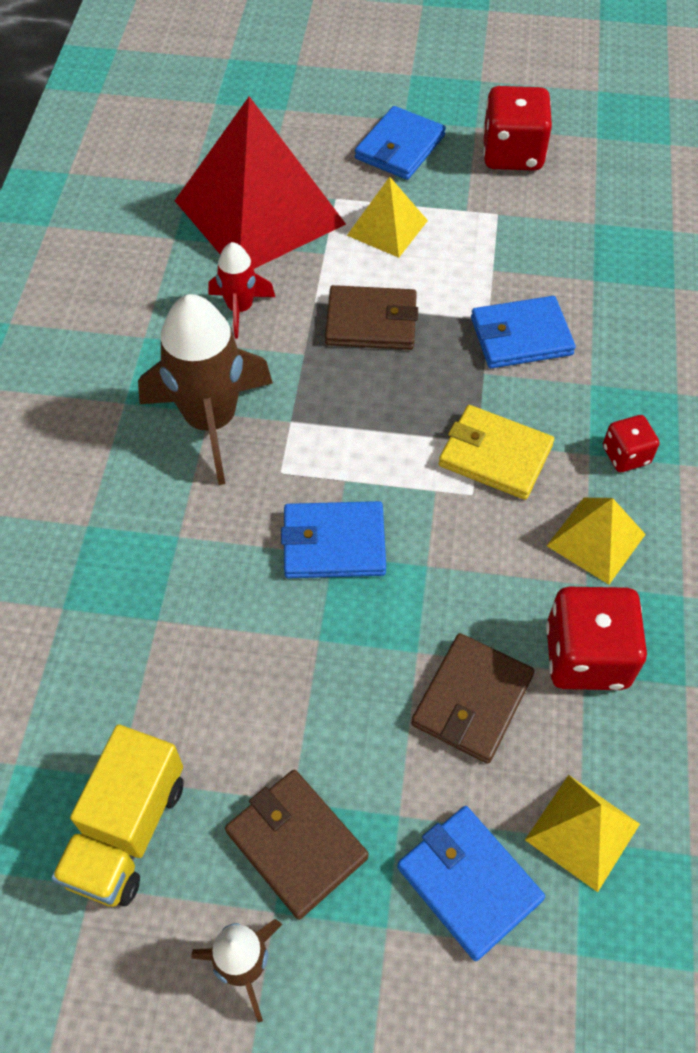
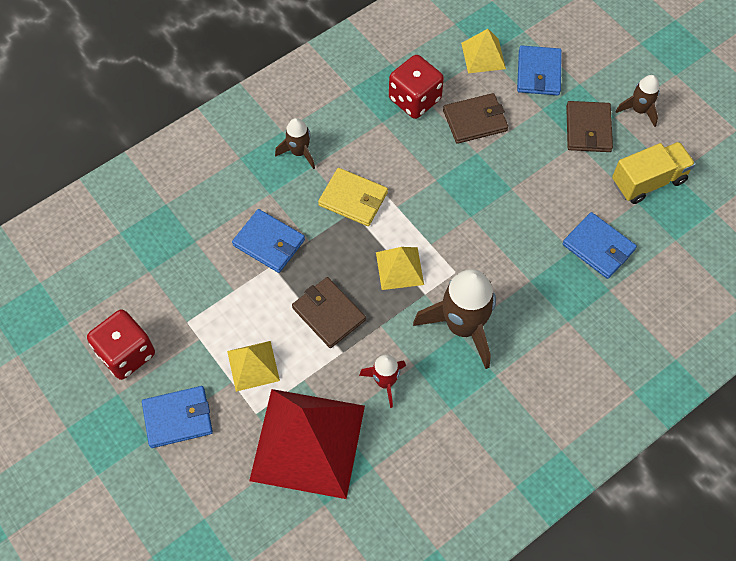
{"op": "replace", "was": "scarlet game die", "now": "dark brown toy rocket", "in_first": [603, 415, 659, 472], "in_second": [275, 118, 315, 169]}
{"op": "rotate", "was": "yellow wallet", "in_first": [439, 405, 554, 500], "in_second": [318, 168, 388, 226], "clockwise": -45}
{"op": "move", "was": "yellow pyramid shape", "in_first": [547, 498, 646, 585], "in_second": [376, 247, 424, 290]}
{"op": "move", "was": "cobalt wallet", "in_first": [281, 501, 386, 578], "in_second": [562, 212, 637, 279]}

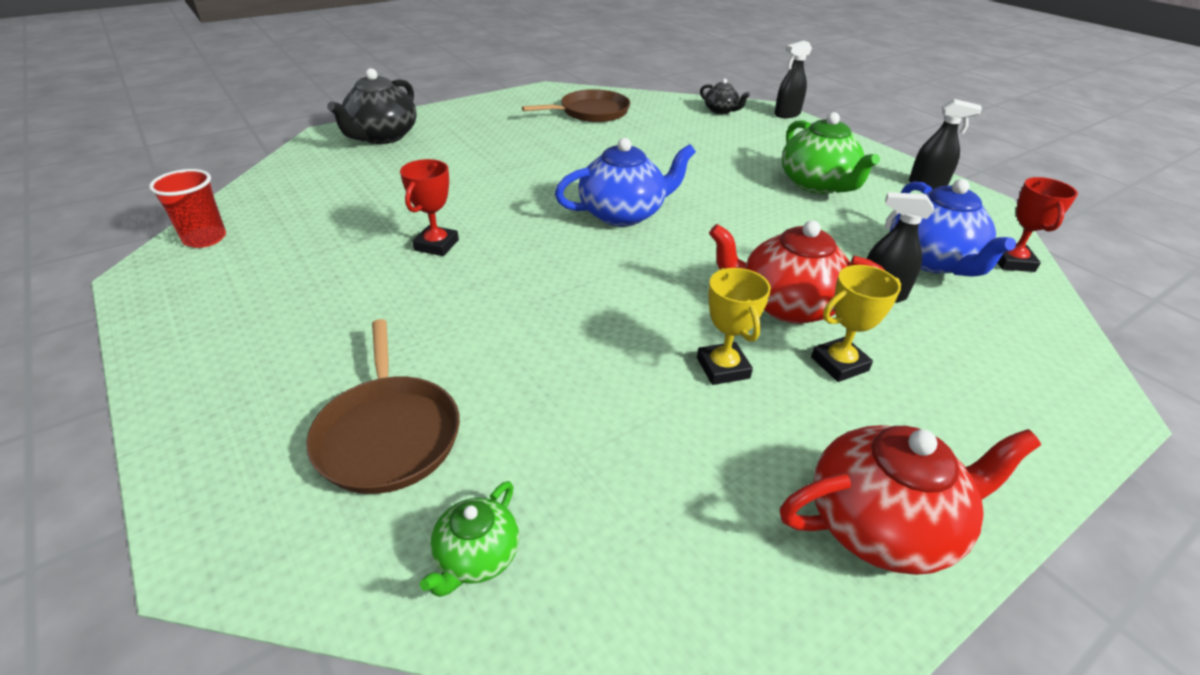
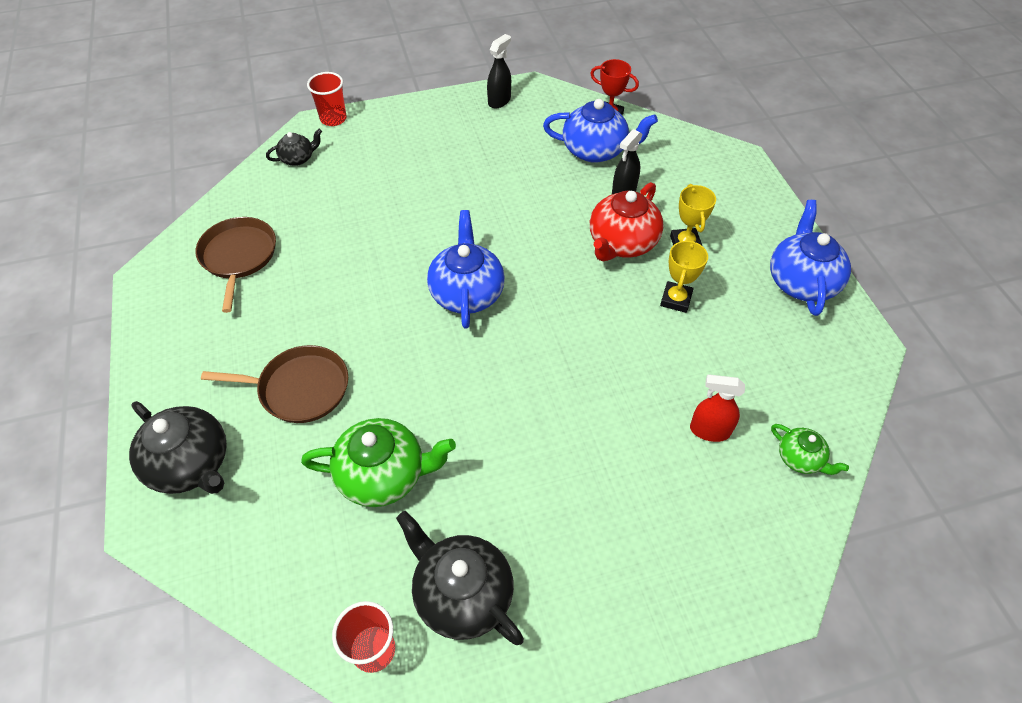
{"op": "move", "was": "dark brown skillet", "in_first": [306, 319, 460, 494], "in_second": [201, 345, 348, 423]}
{"op": "move", "was": "emerald tea pot", "in_first": [782, 112, 880, 194], "in_second": [301, 418, 456, 507]}
{"op": "replace", "was": "black sprayer", "now": "scarlet cup", "in_first": [774, 40, 812, 118], "in_second": [307, 72, 347, 126]}
{"op": "insert", "now": "black tea pot", "in_second": [396, 511, 524, 645]}
{"op": "rotate", "was": "yellow trophy", "in_first": [697, 268, 771, 385], "in_second": [660, 240, 708, 313], "clockwise": -75}
{"op": "insert", "now": "scarlet sprayer", "in_second": [690, 375, 745, 442]}
{"op": "recolor", "was": "scarlet tea pot", "now": "cobalt tea pot", "in_first": [780, 425, 1041, 575], "in_second": [770, 200, 851, 316]}
{"op": "delete", "was": "scarlet trophy", "in_first": [400, 159, 459, 256]}

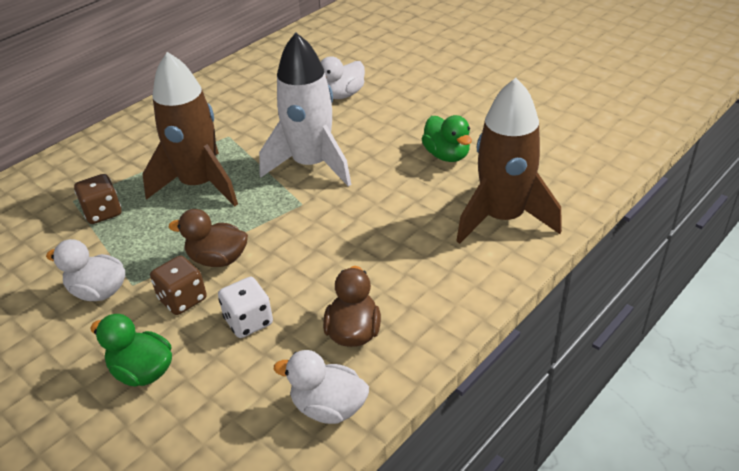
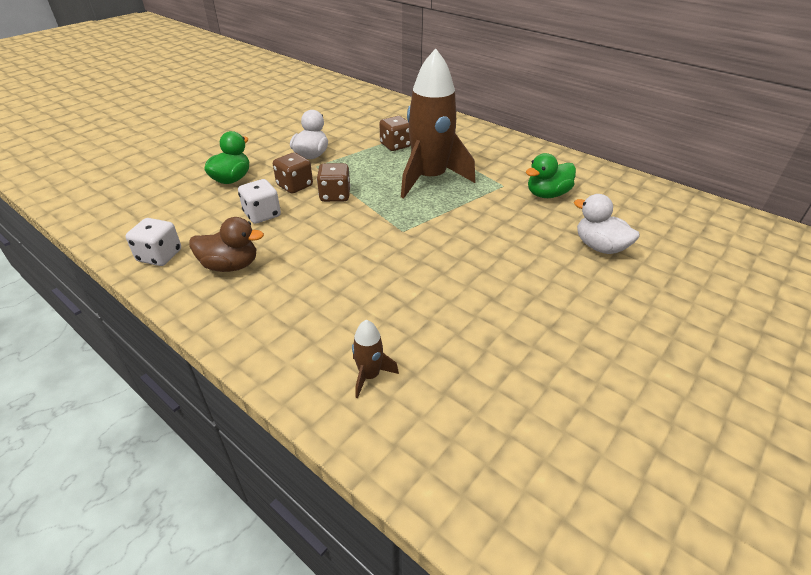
{"op": "replace", "was": "snow-white duck", "now": "snow-white game die", "in_first": [274, 350, 369, 424], "in_second": [126, 218, 181, 266]}
{"op": "replace", "was": "dark brown duck", "now": "dark brown game die", "in_first": [169, 209, 248, 267], "in_second": [317, 163, 351, 202]}
{"op": "resize", "was": "dark brown toy rocket", "in_first": [456, 78, 562, 244], "in_second": [352, 320, 399, 398], "ratio": 0.41}
{"op": "move", "was": "emerald duck", "in_first": [422, 115, 472, 162], "in_second": [526, 153, 576, 198]}
{"op": "delete", "was": "snow-white toy rocket", "in_first": [259, 33, 351, 187]}

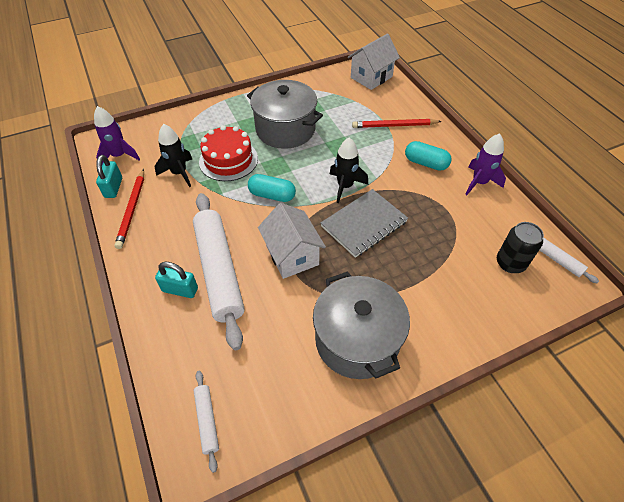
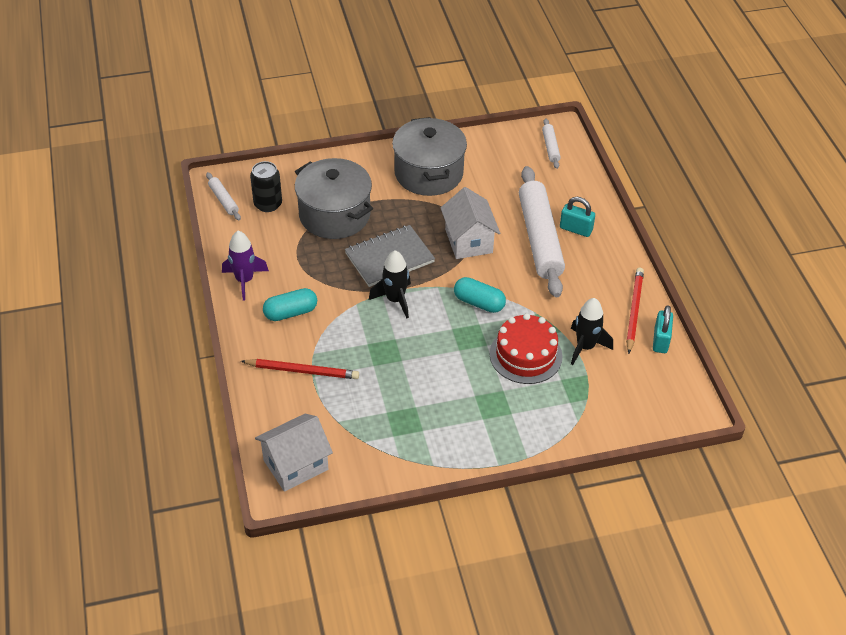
{"op": "rotate", "was": "turquoise pill", "in_first": [405, 141, 452, 171], "in_second": [263, 288, 317, 321], "clockwise": -60}
{"op": "move", "was": "grey stockpot", "in_first": [247, 80, 323, 149], "in_second": [295, 158, 373, 239]}
{"op": "delete", "was": "violet toy rocket", "in_first": [94, 106, 140, 164]}

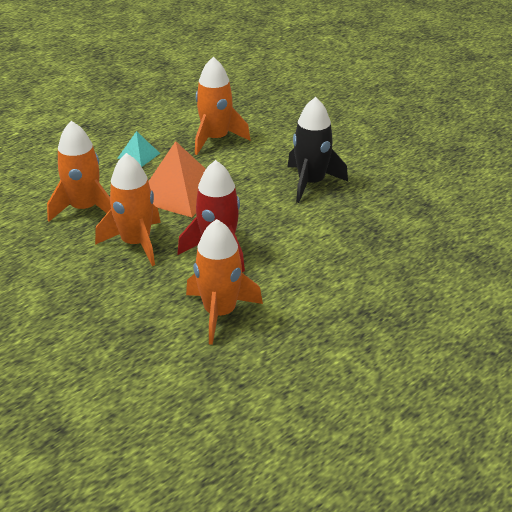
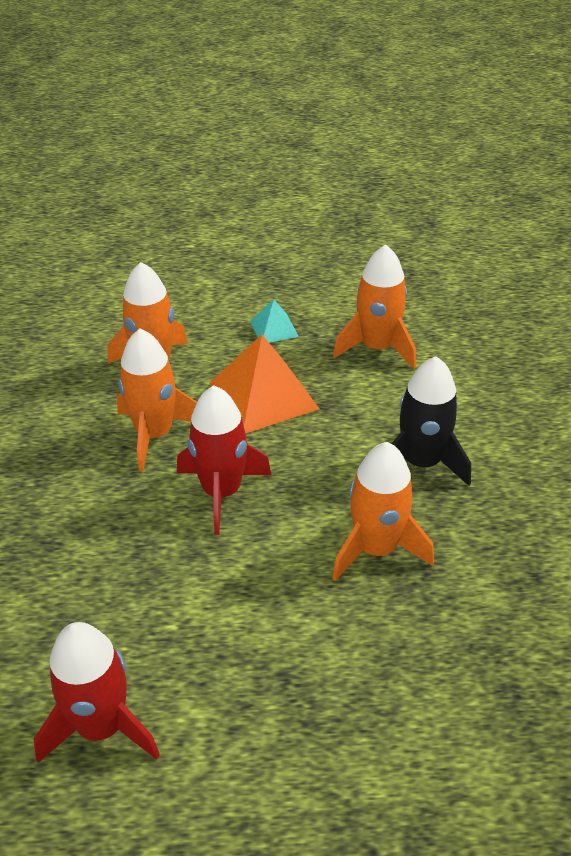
{"op": "insert", "now": "scarlet toy rocket", "in_second": [34, 622, 160, 763]}
{"op": "move", "was": "orange toy rocket", "in_first": [186, 219, 263, 345], "in_second": [332, 442, 434, 581]}

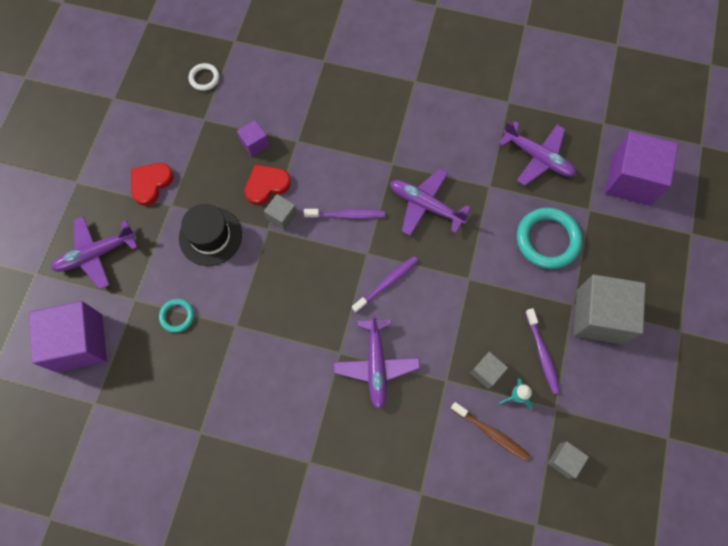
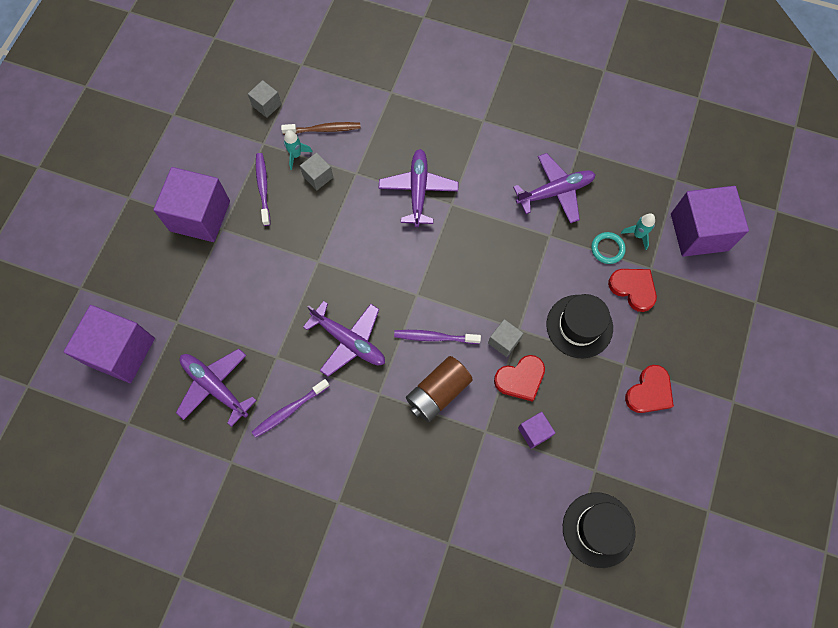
{"op": "recolor", "was": "grey cube", "now": "violet cube", "in_first": [573, 275, 645, 344], "in_second": [153, 167, 230, 242]}
{"op": "move", "was": "violet toothbrush", "in_first": [352, 256, 418, 313], "in_second": [252, 379, 330, 438]}
{"op": "rotate", "was": "dark brown toothbrush", "in_first": [451, 402, 530, 461], "in_second": [281, 122, 361, 135], "clockwise": 135}
{"op": "insert", "now": "dark brown battery", "in_second": [406, 356, 473, 422]}
{"op": "move", "was": "violet plane", "in_first": [51, 216, 138, 289], "in_second": [513, 153, 596, 223]}
{"op": "replace", "was": "snow-white ring", "now": "black top hat", "in_first": [189, 63, 219, 91], "in_second": [563, 492, 636, 568]}
{"op": "insert", "now": "scarlet heart", "in_second": [608, 269, 657, 312]}
{"op": "insert", "now": "turquoise toy rocket", "in_second": [621, 213, 655, 250]}
{"op": "delete", "was": "turquoise ring", "in_first": [517, 207, 582, 269]}

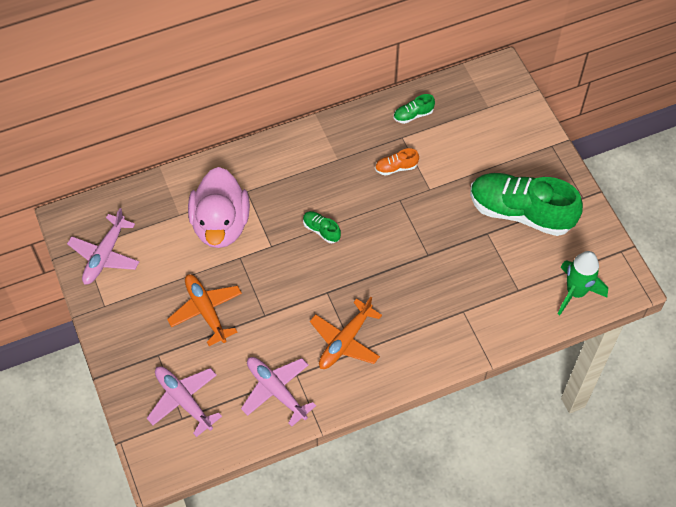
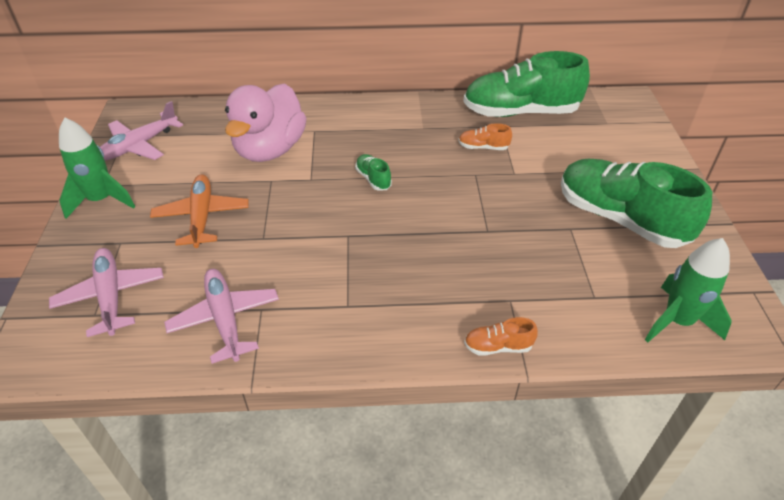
{"op": "insert", "now": "emerald toy rocket", "in_second": [59, 117, 136, 219]}
{"op": "resize", "was": "emerald shoe", "in_first": [394, 94, 435, 124], "in_second": [463, 51, 590, 117], "ratio": 2.45}
{"op": "insert", "now": "orange shoe", "in_second": [464, 317, 538, 356]}
{"op": "delete", "was": "orange plane", "in_first": [310, 297, 382, 369]}

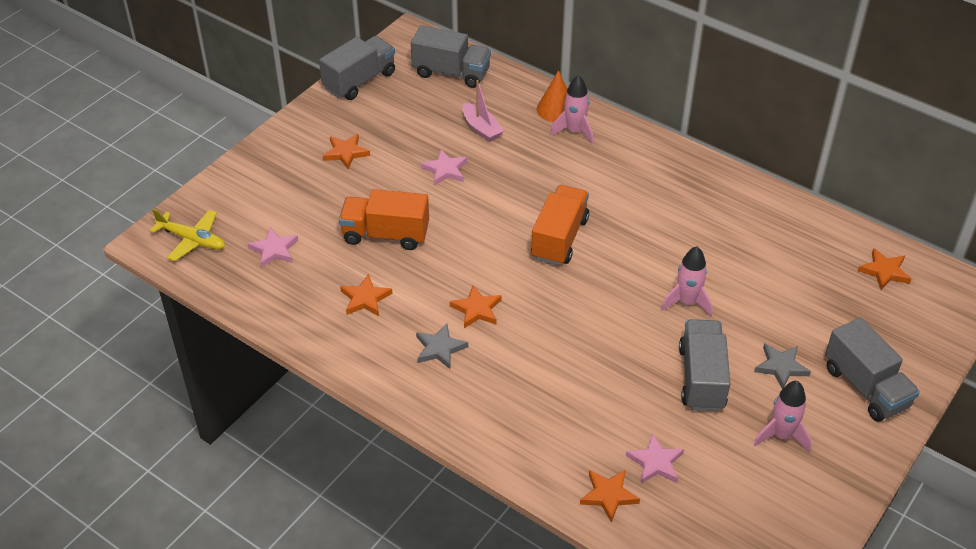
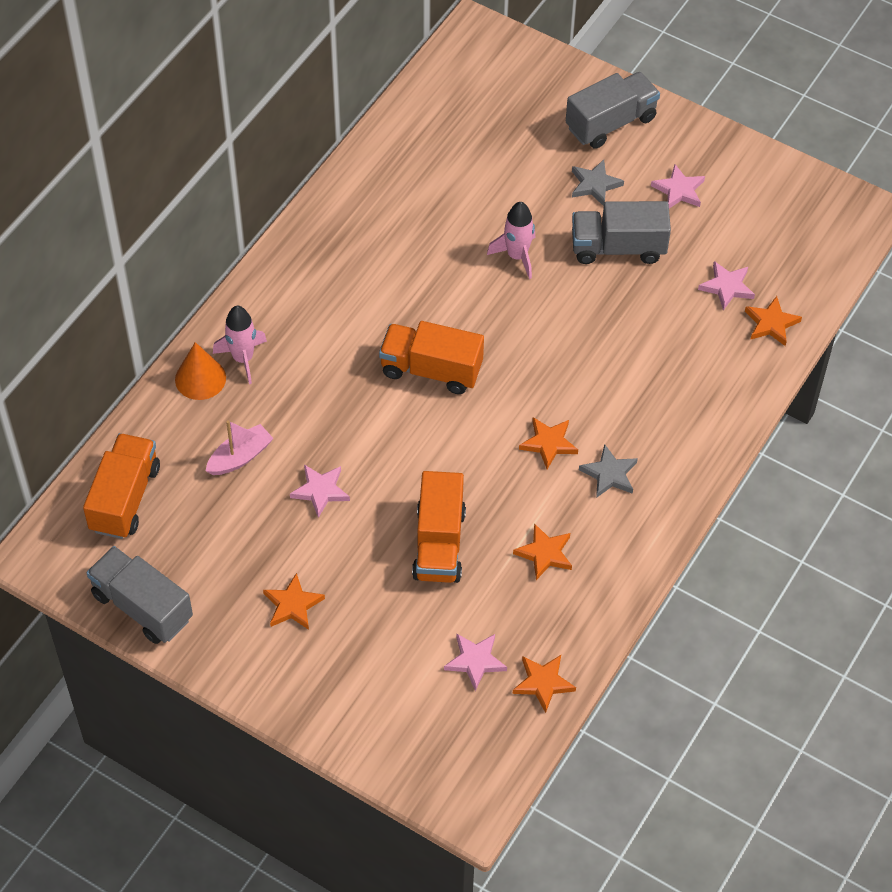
{"op": "recolor", "was": "grey truck", "now": "orange truck", "in_first": [411, 25, 491, 88], "in_second": [83, 433, 160, 539]}
{"op": "move", "was": "orange five-pointed star", "in_first": [858, 248, 911, 290], "in_second": [513, 655, 576, 713]}
{"op": "replace", "was": "pink toy rocket", "now": "pink five-pointed star", "in_first": [754, 381, 811, 452], "in_second": [651, 164, 705, 208]}
{"op": "delete", "was": "yellow plane", "in_first": [150, 209, 225, 261]}

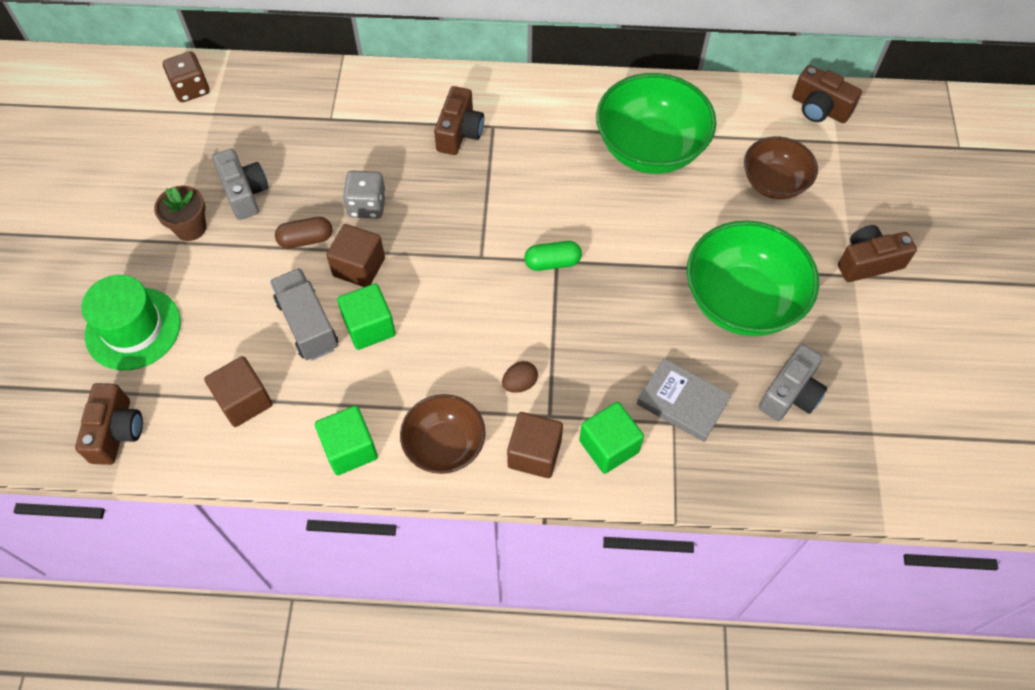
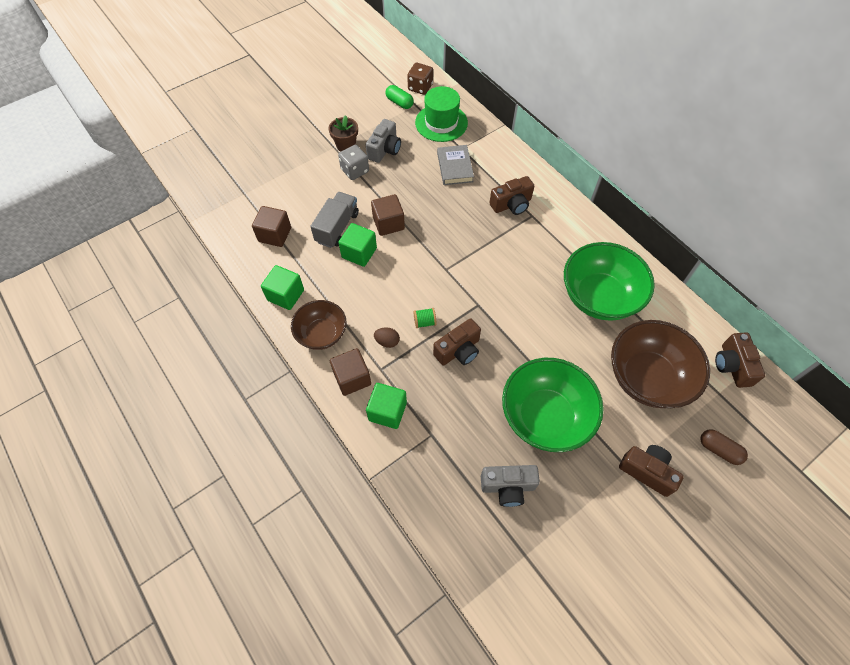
{"op": "move", "was": "grey game die", "in_first": [343, 170, 386, 218], "in_second": [338, 145, 369, 180]}
{"op": "move", "was": "emerald pill", "in_first": [524, 241, 582, 271], "in_second": [386, 85, 414, 109]}
{"op": "insert", "now": "emerald reel of thread", "in_second": [414, 308, 437, 328]}
{"op": "move", "was": "emerald top hat", "in_first": [81, 275, 181, 370], "in_second": [415, 86, 468, 142]}
{"op": "move", "was": "dark brown camera", "in_first": [75, 383, 143, 465], "in_second": [433, 318, 481, 366]}
{"op": "move", "was": "grey book", "in_first": [637, 358, 731, 442], "in_second": [437, 145, 474, 185]}
{"op": "resize", "was": "dark brown bowl", "in_first": [744, 136, 818, 199], "in_second": [611, 320, 710, 408], "ratio": 1.64}
{"op": "move", "was": "dark brown pill", "in_first": [275, 217, 332, 248], "in_second": [700, 429, 748, 465]}

